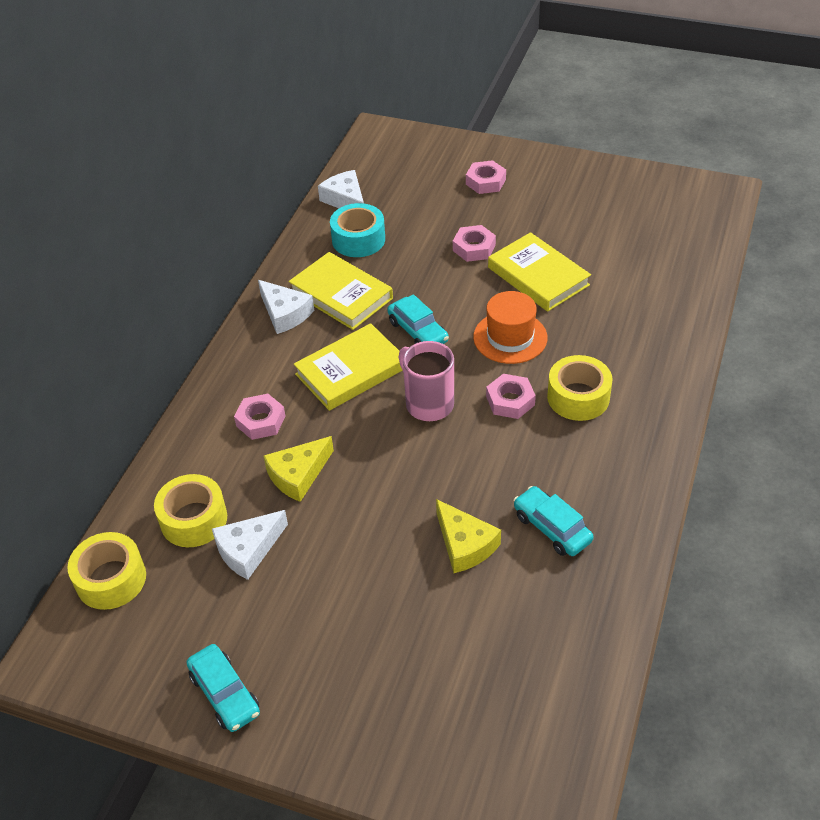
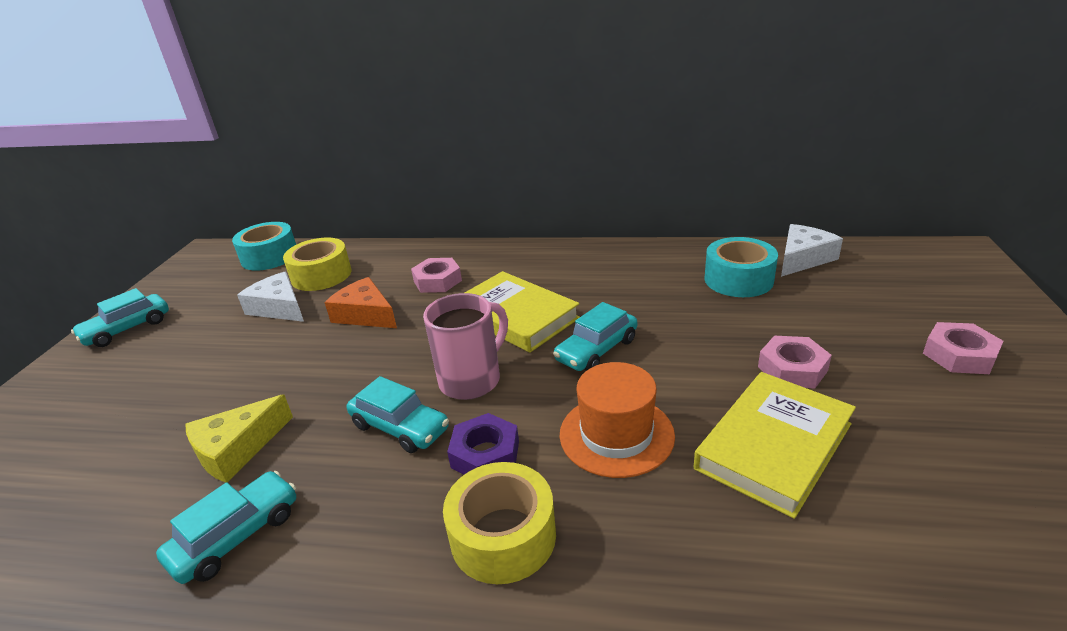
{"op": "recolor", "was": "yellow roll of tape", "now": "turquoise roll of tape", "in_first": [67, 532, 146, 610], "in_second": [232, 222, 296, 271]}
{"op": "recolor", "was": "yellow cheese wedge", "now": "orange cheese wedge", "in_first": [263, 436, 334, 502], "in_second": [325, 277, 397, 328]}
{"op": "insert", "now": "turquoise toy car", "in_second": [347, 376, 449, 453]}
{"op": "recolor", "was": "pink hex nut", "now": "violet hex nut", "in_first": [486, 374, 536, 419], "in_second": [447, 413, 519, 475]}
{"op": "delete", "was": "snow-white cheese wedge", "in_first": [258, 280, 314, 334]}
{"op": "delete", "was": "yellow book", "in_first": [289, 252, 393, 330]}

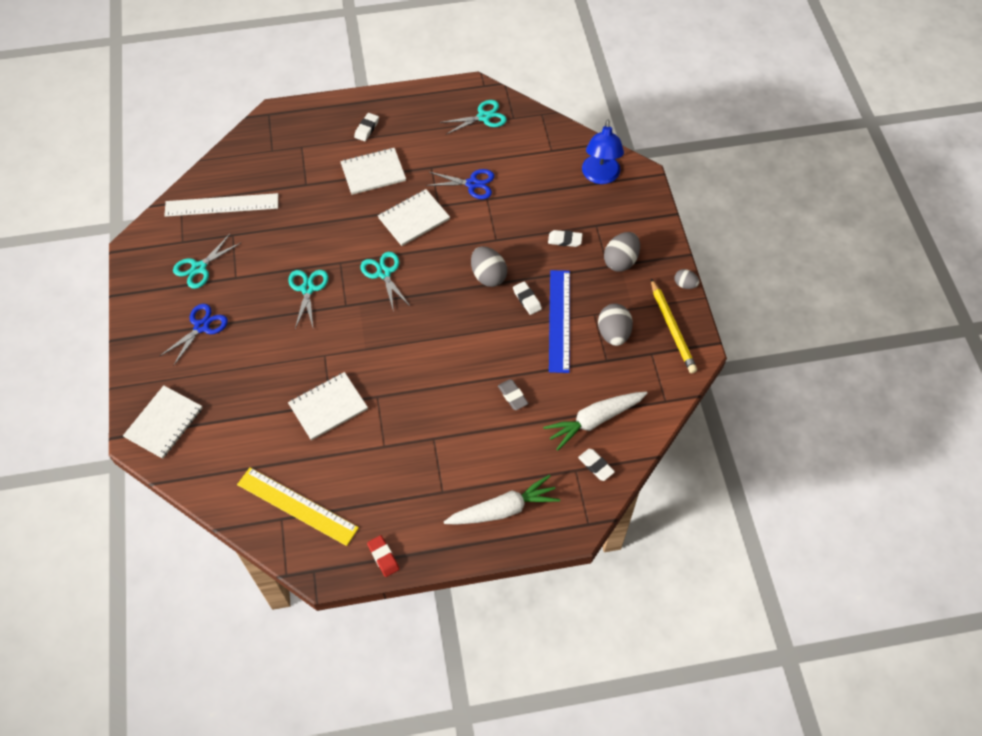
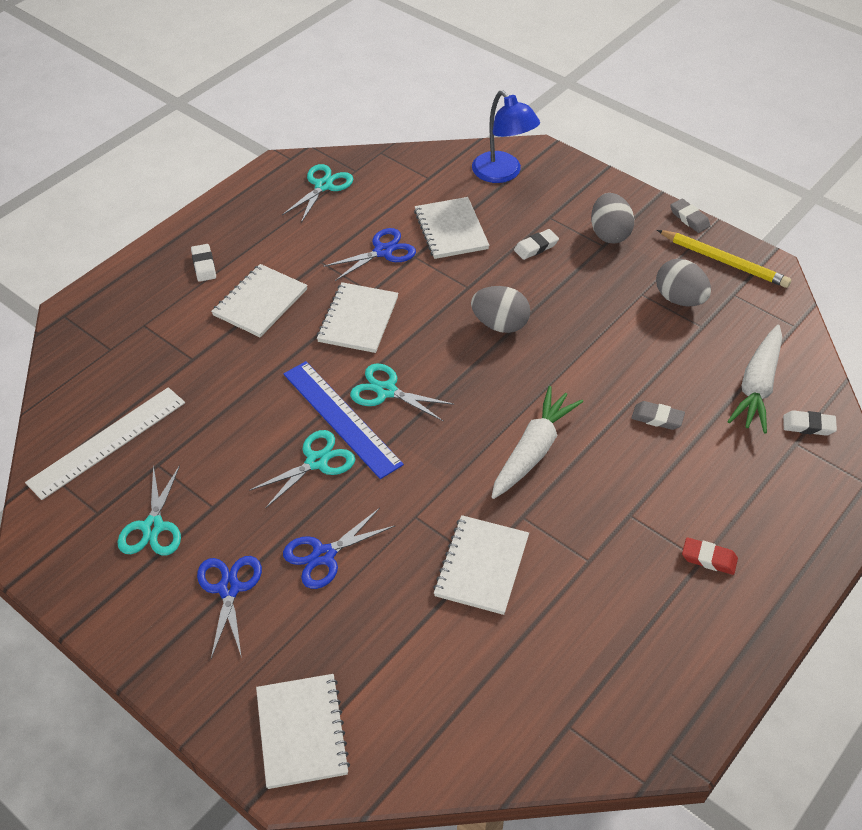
{"op": "rotate", "was": "turquoise scissors", "in_first": [288, 270, 328, 329], "in_second": [249, 430, 355, 509], "clockwise": 90}
{"op": "move", "was": "cobalt measuring stick", "in_first": [549, 270, 570, 373], "in_second": [283, 361, 404, 479]}
{"op": "insert", "now": "cobalt scissors", "in_second": [283, 508, 396, 589]}
{"op": "insert", "now": "snow-white exercise book", "in_second": [414, 197, 490, 259]}
{"op": "move", "was": "snow-white toy carrot", "in_first": [444, 475, 560, 525], "in_second": [492, 386, 583, 499]}
{"op": "replace", "was": "grey toy egg", "now": "grey gum eraser", "in_first": [675, 269, 699, 289], "in_second": [670, 199, 711, 233]}
{"op": "move", "was": "scarlet gum eraser", "in_first": [367, 535, 399, 577], "in_second": [682, 537, 738, 575]}
{"op": "delete", "was": "yellow measuring stick", "in_first": [237, 468, 359, 546]}
{"op": "delete", "was": "snow-white gum eraser", "in_first": [513, 281, 542, 315]}

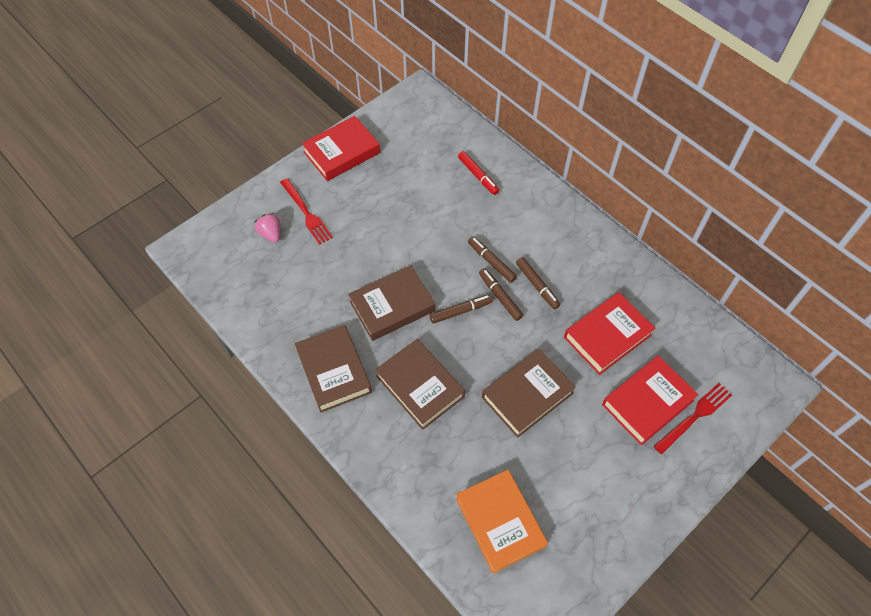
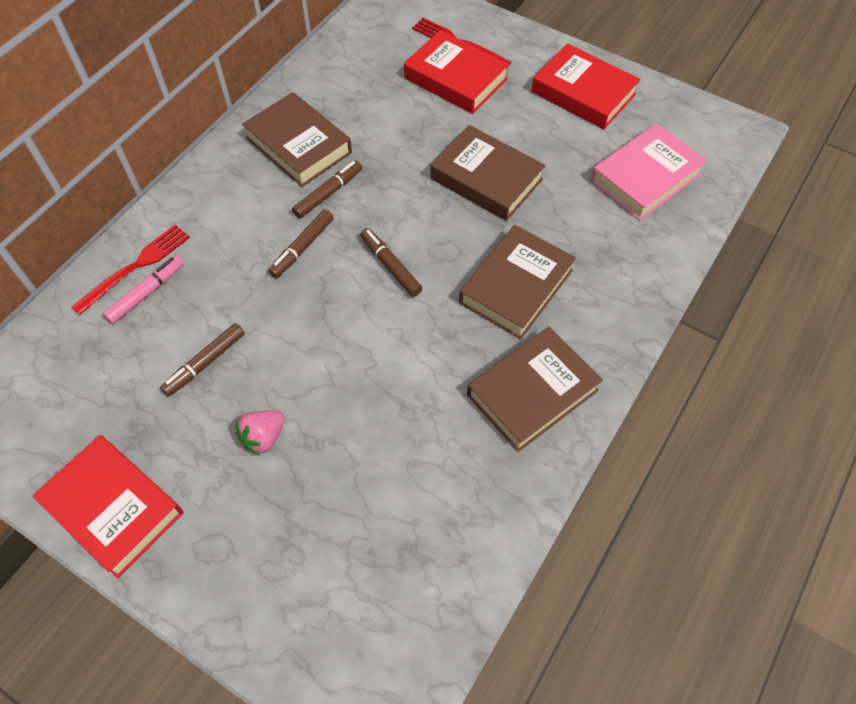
{"op": "move", "was": "scarlet table fork", "in_first": [280, 178, 333, 245], "in_second": [71, 225, 190, 315]}
{"op": "recolor", "was": "scarlet marker pen", "now": "pink marker pen", "in_first": [458, 151, 499, 195], "in_second": [103, 256, 184, 324]}
{"op": "move", "was": "dark brown marker pen", "in_first": [479, 268, 523, 321], "in_second": [160, 323, 245, 397]}
{"op": "move", "was": "pink berry", "in_first": [254, 213, 281, 243], "in_second": [236, 410, 285, 456]}
{"op": "move", "was": "dark brown book", "in_first": [348, 265, 435, 341], "in_second": [242, 92, 352, 187]}
{"op": "move", "was": "scarlet book", "in_first": [564, 292, 655, 375], "in_second": [531, 43, 641, 129]}
{"op": "recolor", "was": "orange book", "now": "pink book", "in_first": [456, 470, 548, 574], "in_second": [591, 123, 707, 221]}

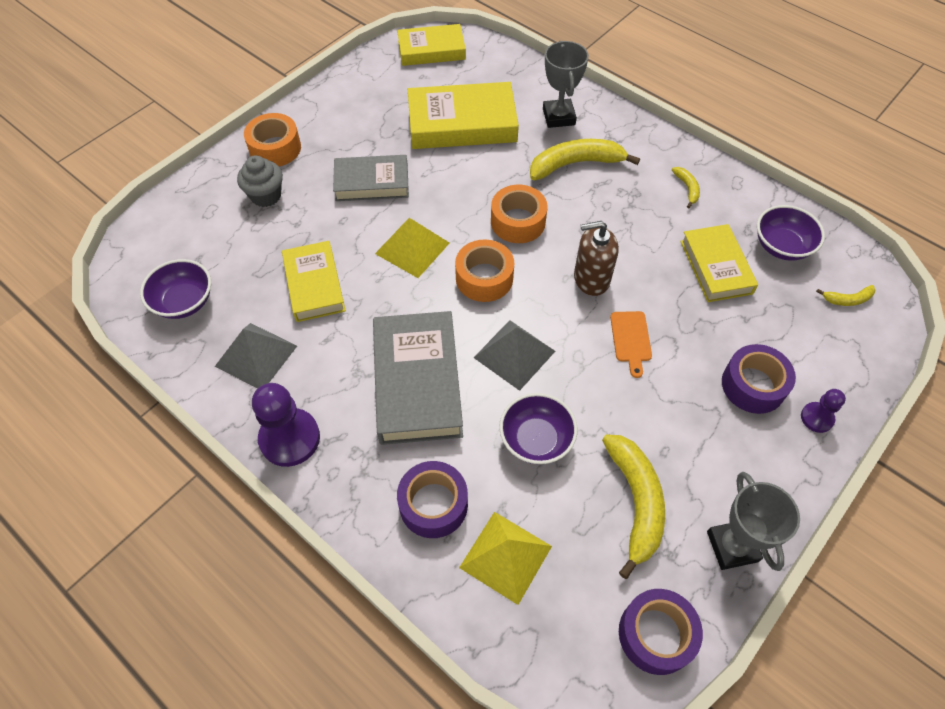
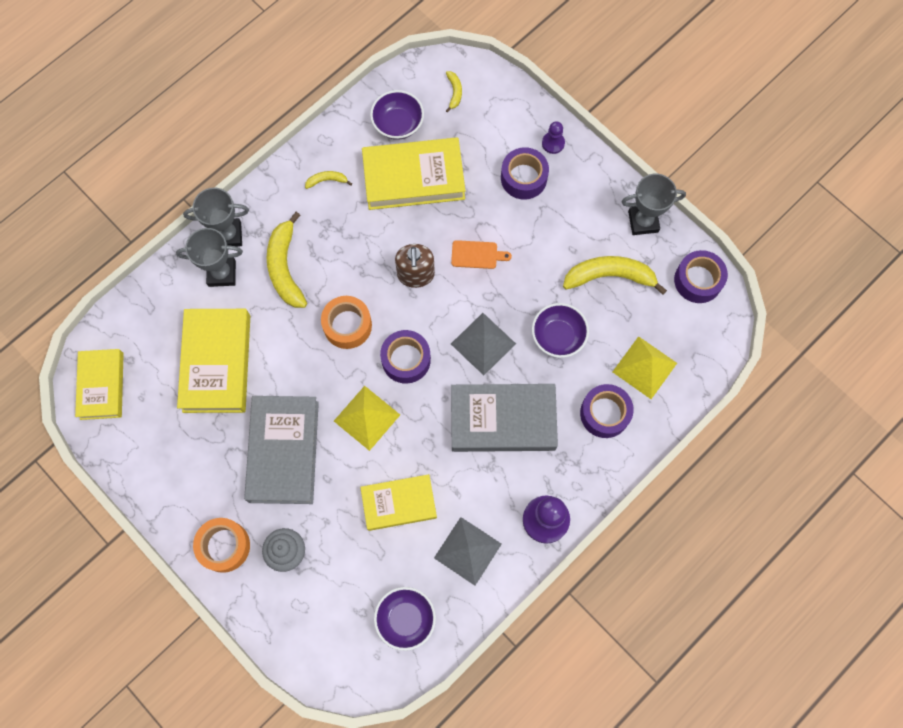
{"op": "insert", "now": "grey trophy", "in_second": [183, 188, 249, 247]}
{"op": "resize", "was": "grey book", "in_first": [333, 155, 409, 201], "in_second": [244, 396, 319, 504], "ratio": 1.52}
{"op": "resize", "was": "yellow book", "in_first": [680, 224, 758, 302], "in_second": [362, 137, 465, 210], "ratio": 1.52}
{"op": "recolor", "was": "orange roll of tape", "now": "violet roll of tape", "in_first": [455, 239, 514, 302], "in_second": [380, 330, 431, 384]}

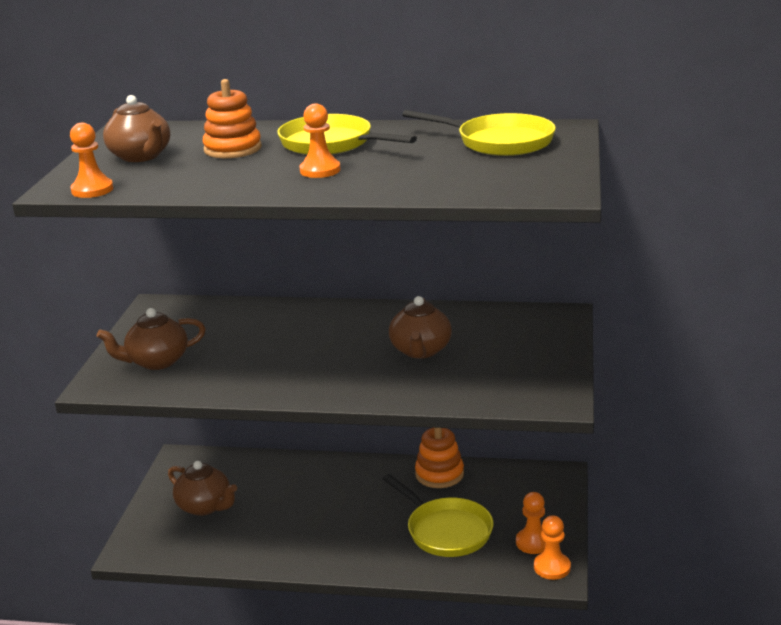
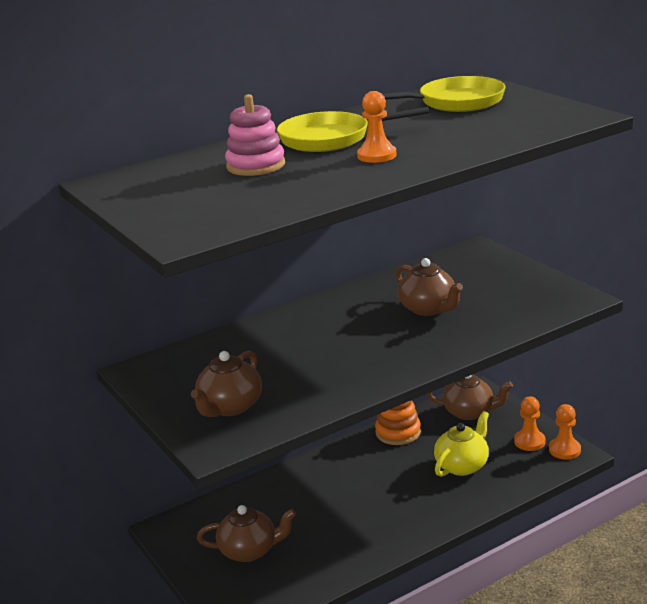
{"op": "recolor", "was": "orange stacking toy", "now": "pink stacking toy", "in_first": [203, 79, 262, 158], "in_second": [225, 94, 285, 176]}
{"op": "move", "was": "dark brown tea pot", "in_first": [103, 95, 170, 162], "in_second": [427, 374, 513, 420]}
{"op": "replace", "was": "yellow skillet", "now": "yellow tea pot", "in_first": [383, 474, 493, 557], "in_second": [434, 411, 489, 477]}
{"op": "delete", "was": "orange game pawn", "in_first": [70, 123, 113, 198]}

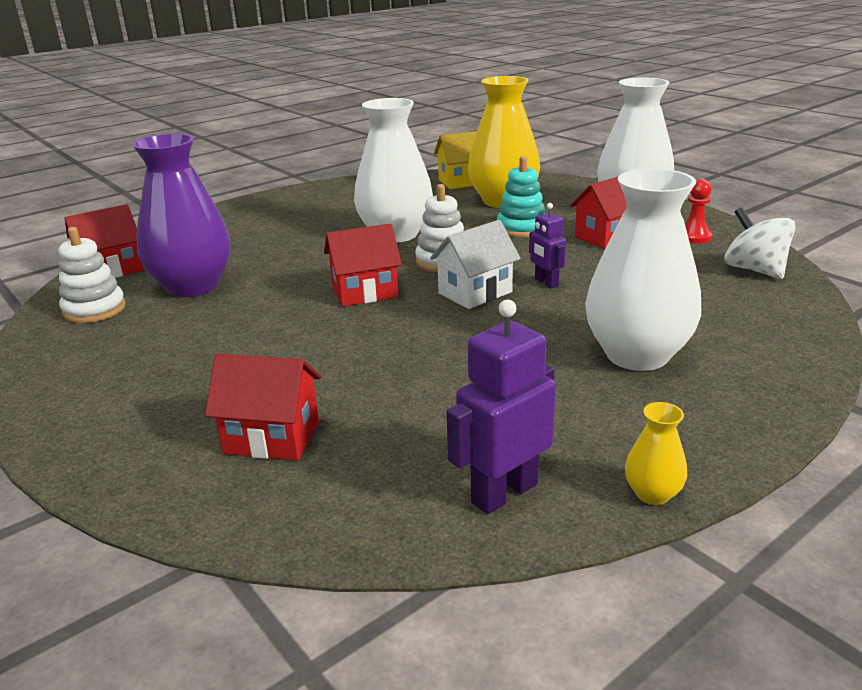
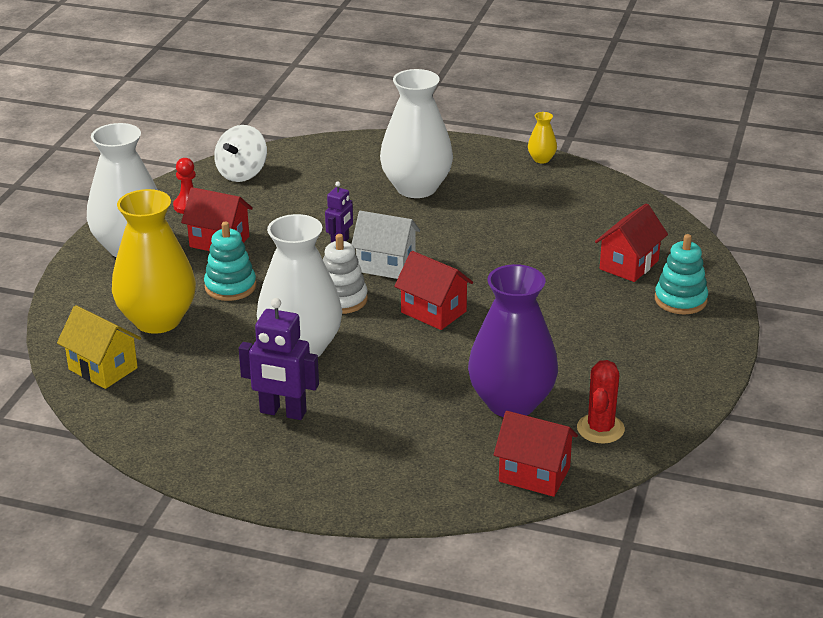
{"op": "move", "was": "violet robot", "in_first": [446, 299, 556, 514], "in_second": [239, 298, 319, 420]}
{"op": "replace", "was": "snow-white stacking toy", "now": "scarlet cactus", "in_first": [58, 227, 126, 323], "in_second": [577, 360, 625, 444]}
{"op": "rotate", "was": "scarlet cottage", "in_first": [205, 354, 321, 460], "in_second": [595, 203, 668, 282], "clockwise": 60}
{"op": "insert", "now": "turquoise stacking toy", "in_second": [655, 234, 708, 314]}

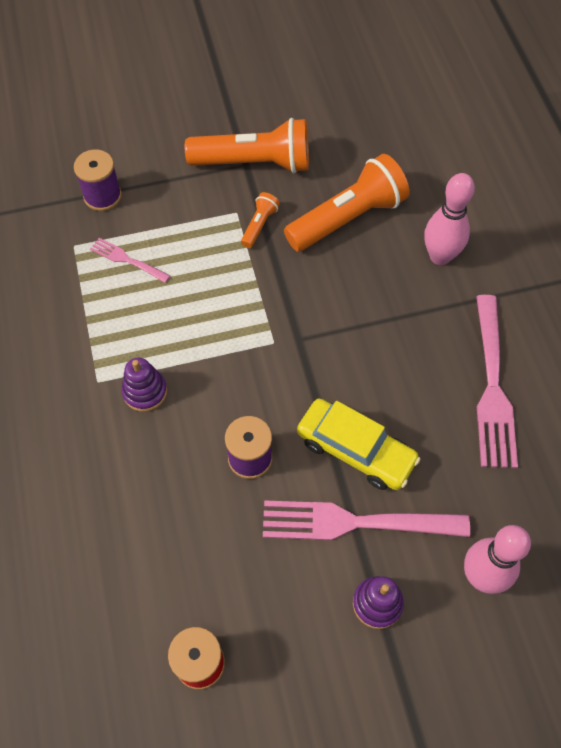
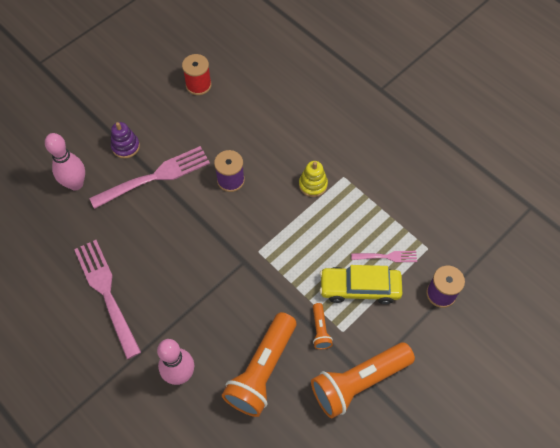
{"op": "recolor", "was": "violet stacking toy", "now": "yellow stacking toy", "in_first": [122, 358, 167, 412], "in_second": [299, 161, 328, 197]}
{"op": "move", "was": "yellow toy car", "in_first": [297, 398, 420, 490], "in_second": [320, 265, 403, 304]}

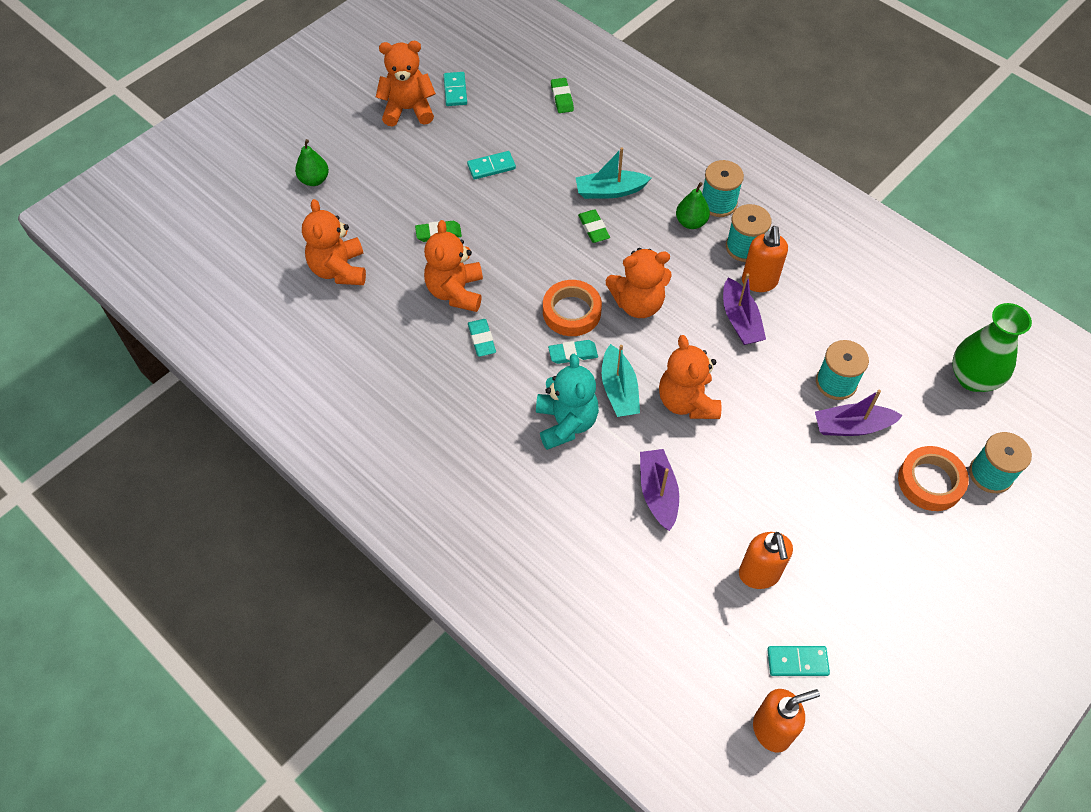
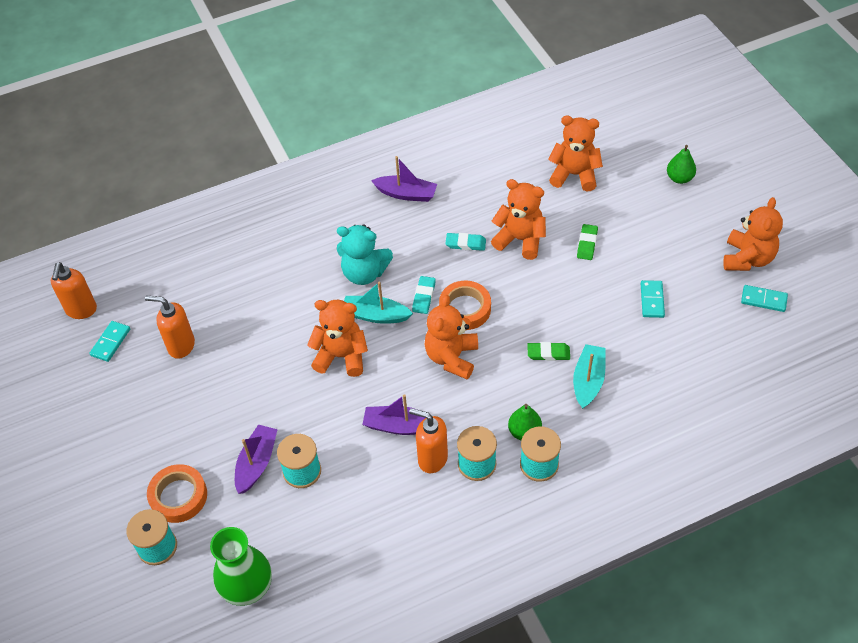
{"op": "move", "was": "violet sailboat", "in_first": [640, 449, 679, 531], "in_second": [371, 156, 437, 202]}
{"op": "delete", "was": "emerald gum eraser", "in_first": [551, 78, 574, 113]}

